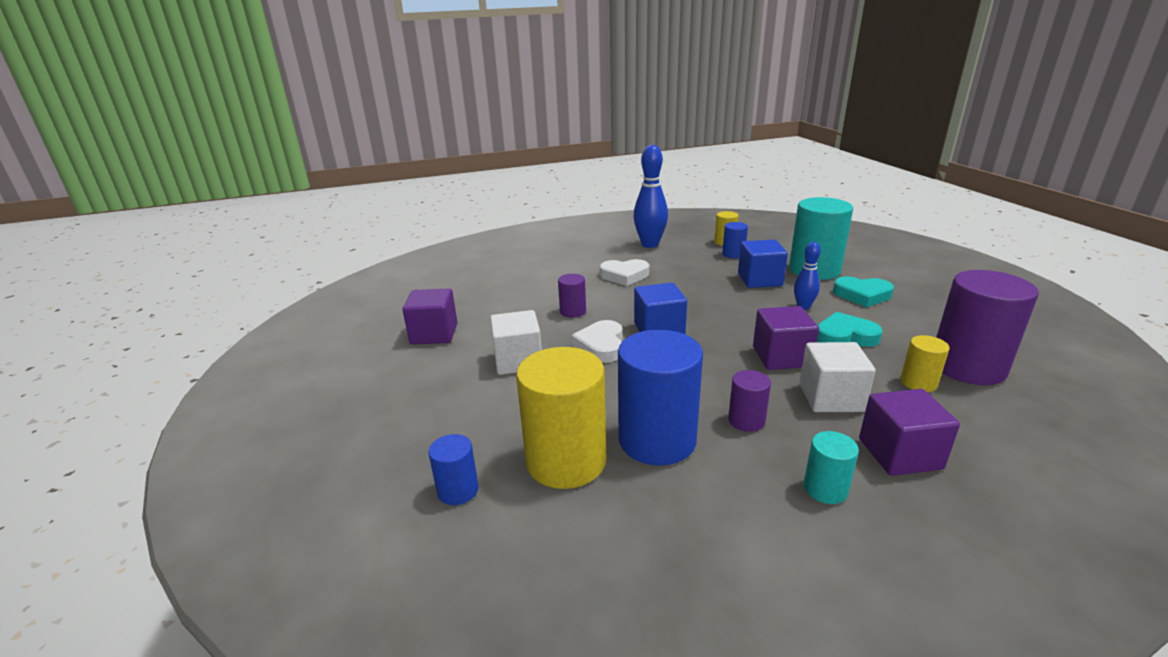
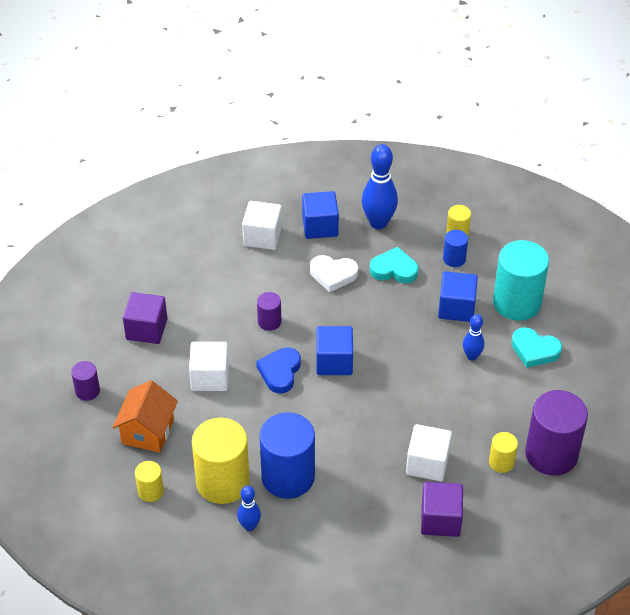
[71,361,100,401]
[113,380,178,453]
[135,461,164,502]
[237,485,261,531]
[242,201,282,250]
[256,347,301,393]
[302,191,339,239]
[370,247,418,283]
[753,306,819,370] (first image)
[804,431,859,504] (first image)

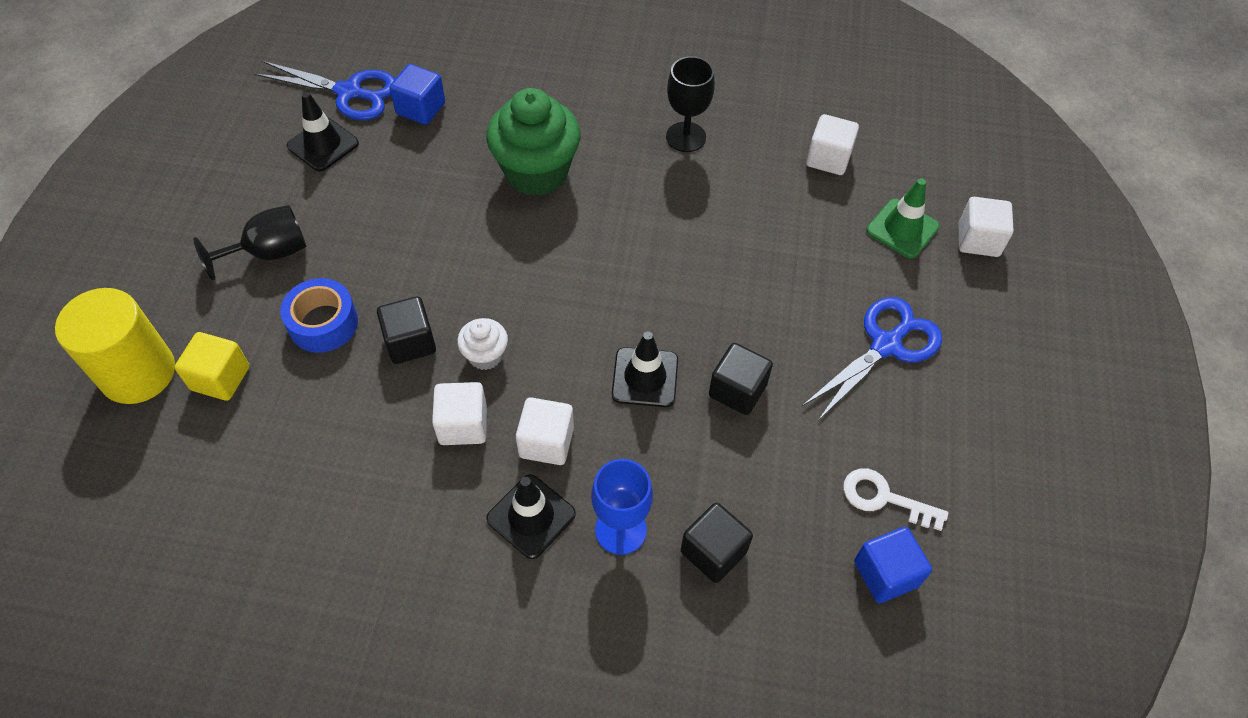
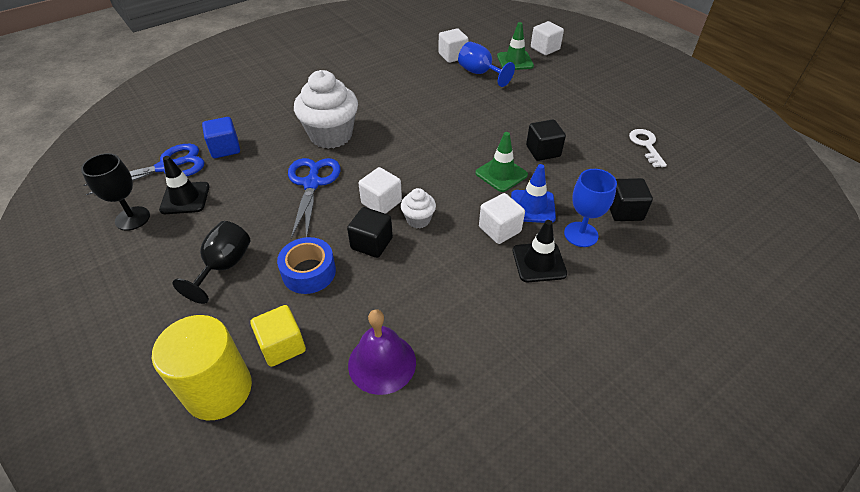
[81,153,150,231]
[288,158,341,239]
[294,70,358,149]
[348,309,416,395]
[358,167,402,214]
[458,42,515,87]
[475,132,528,192]
[511,164,556,223]
[629,129,667,167]
[854,527,932,603] (first image)

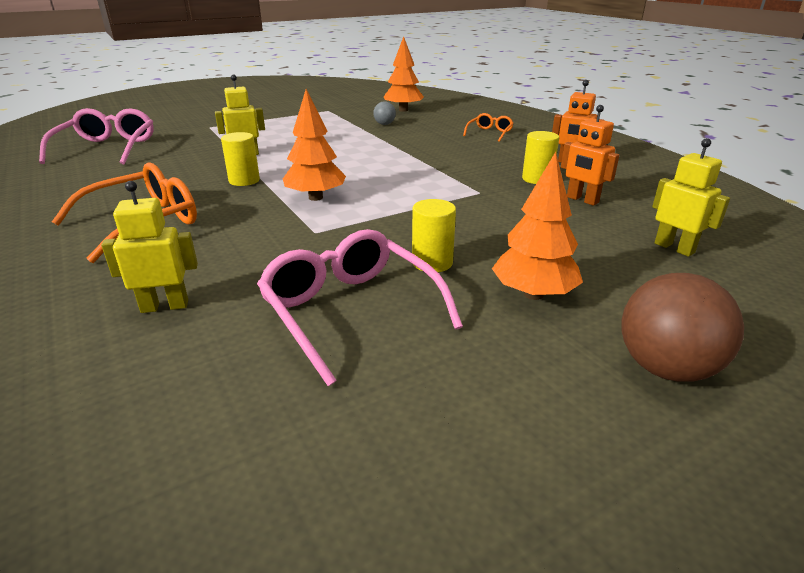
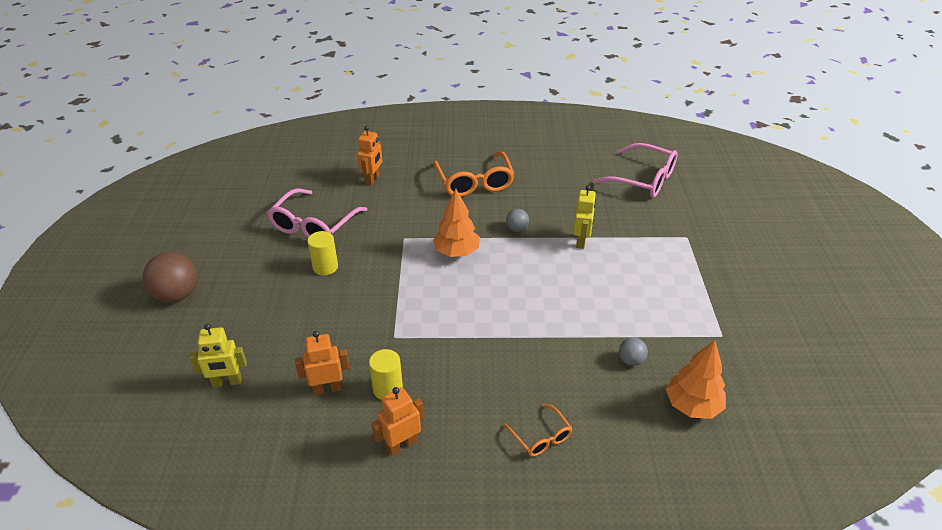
[267,188,368,238]
[357,126,382,186]
[506,209,529,232]
[492,152,583,300] (first image)

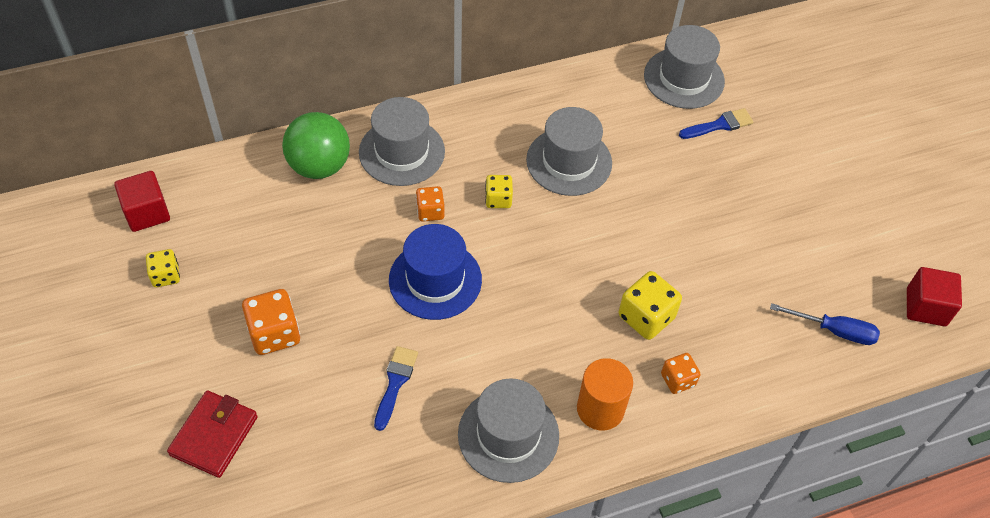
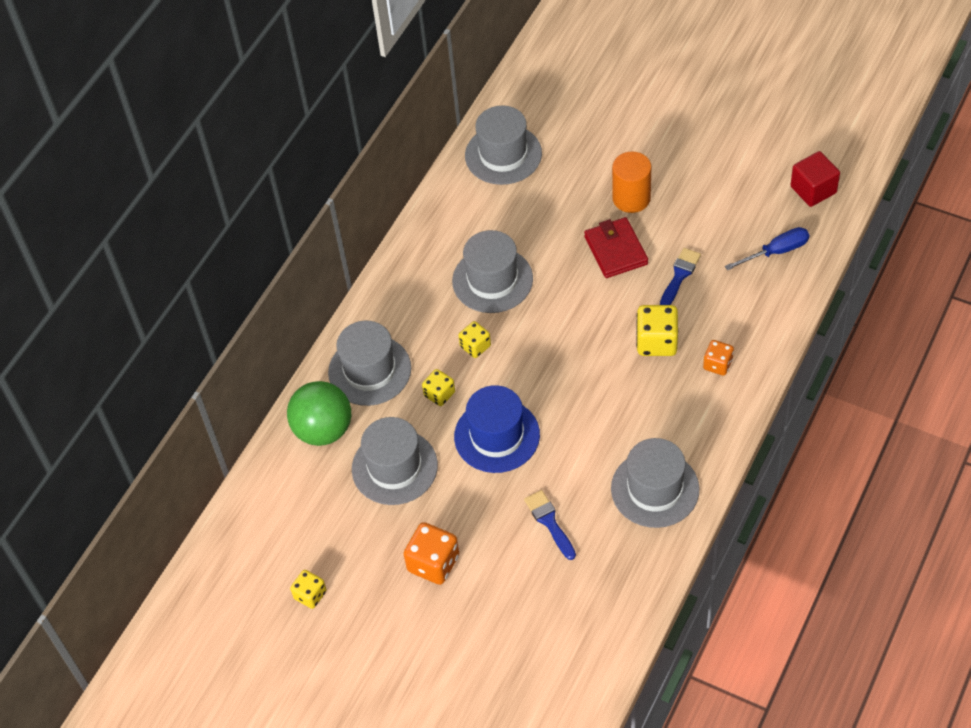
[352,417,438,505]
[422,369,455,406]
[584,217,648,278]
[612,152,651,213]
[660,248,701,305]
[114,171,170,232] (first image)

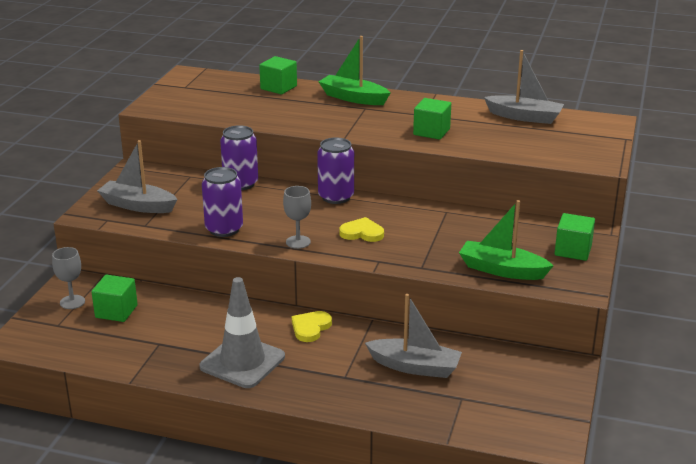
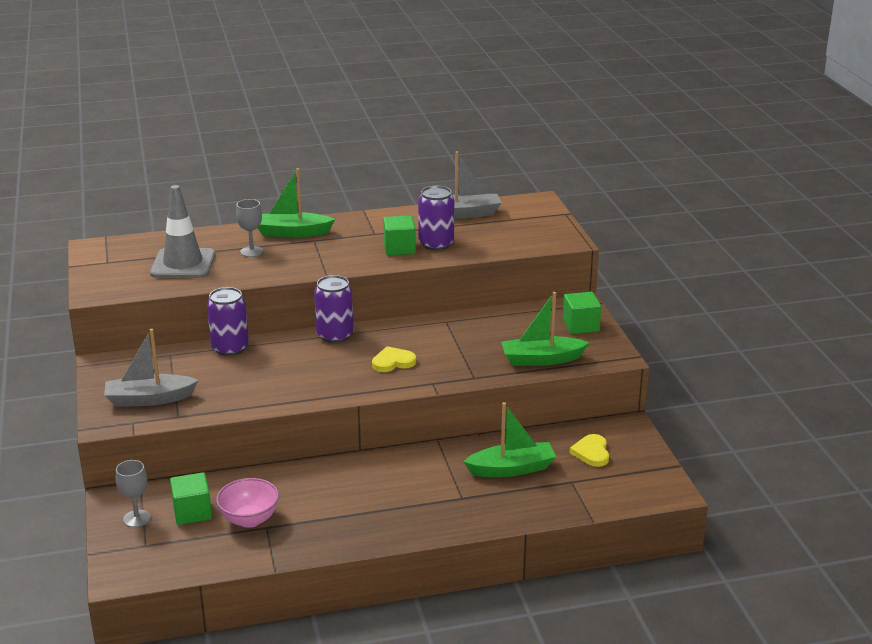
[150,185,215,278]
[216,478,279,528]
[236,199,263,257]
[418,186,454,251]
[463,402,556,477]
[570,434,609,467]
[259,56,297,94] (first image)

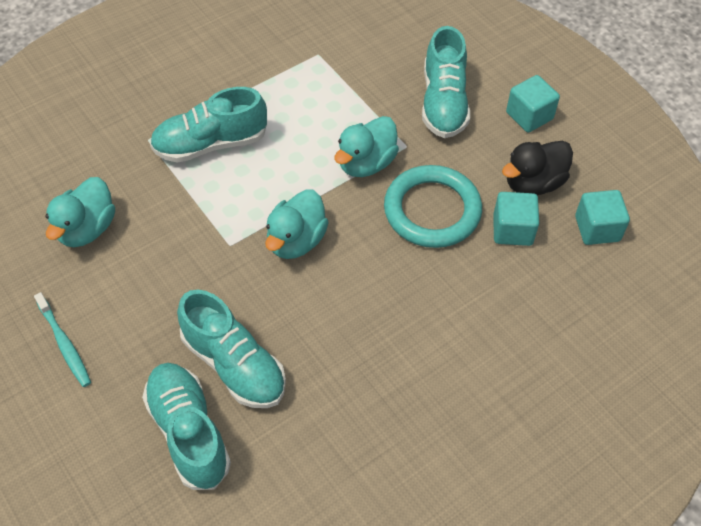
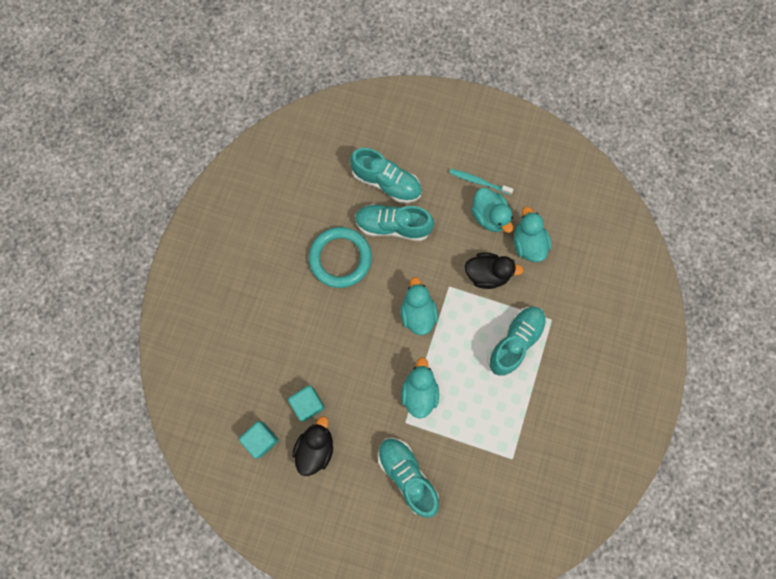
[309,227,372,288]
[465,253,524,289]
[471,187,513,233]
[506,75,560,132] (first image)

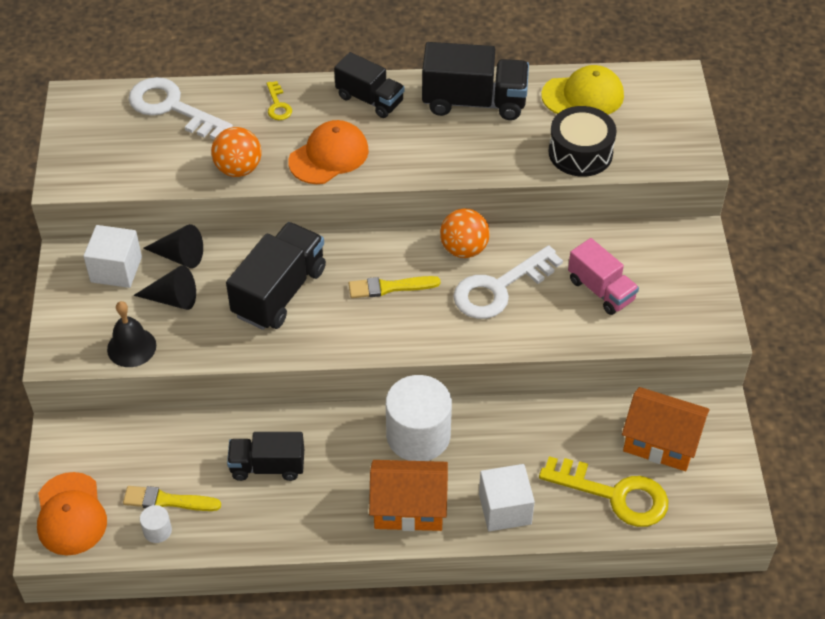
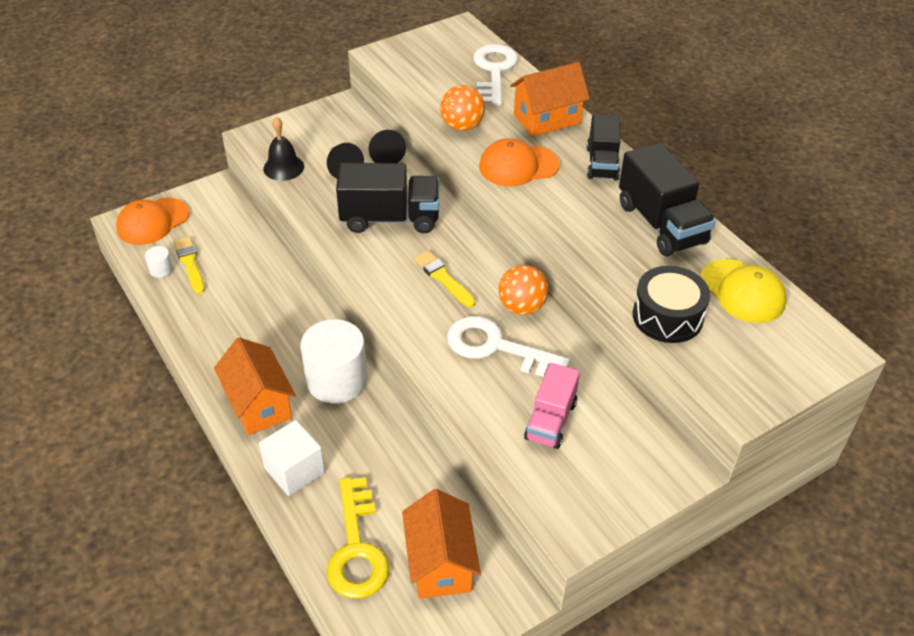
[479,138,560,187]
[510,62,590,137]
[83,225,142,288] (first image)
[227,432,304,481] (first image)

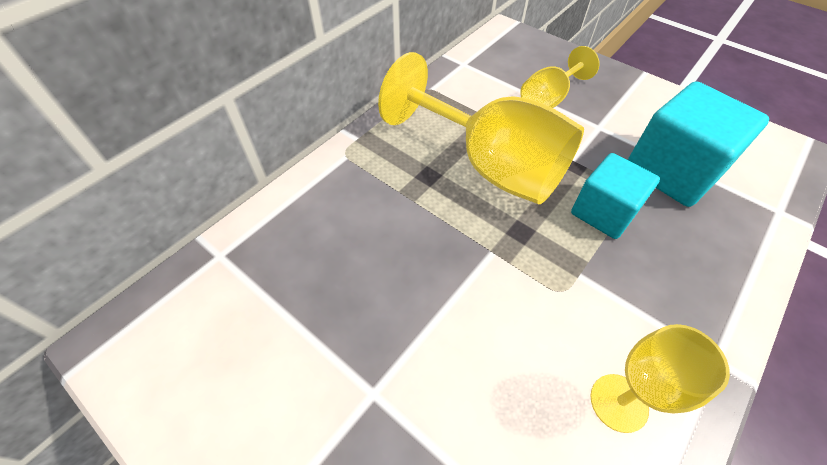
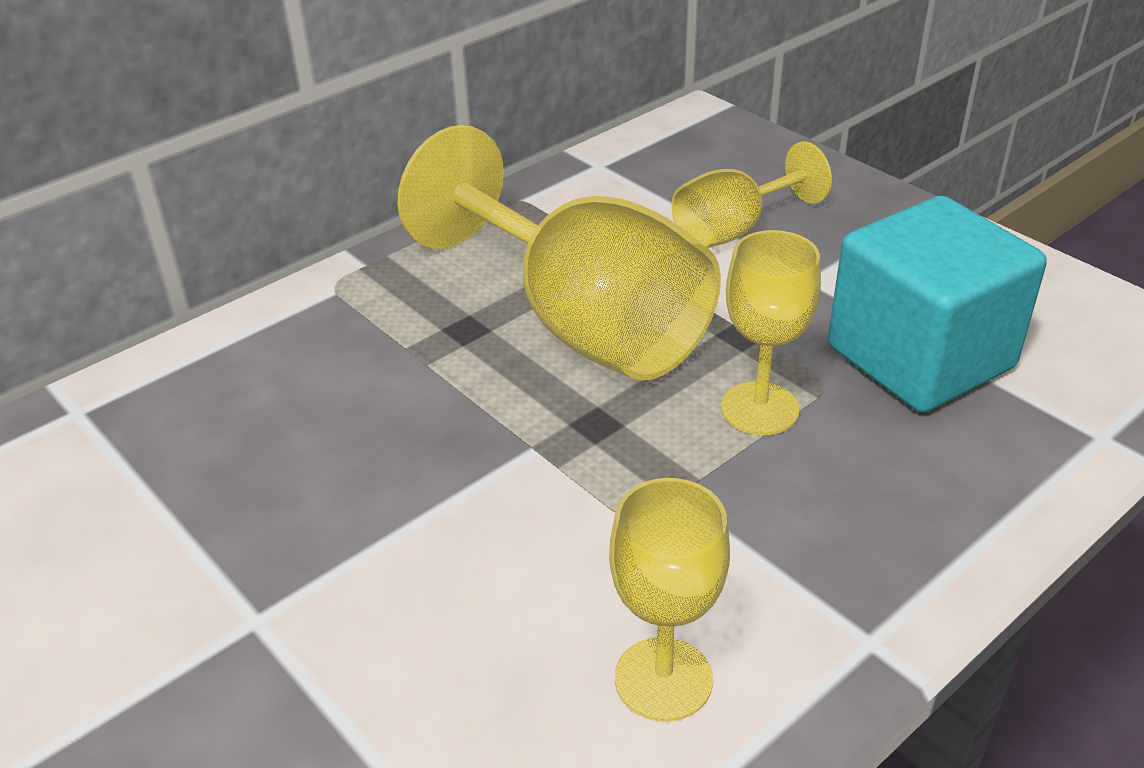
[721,230,821,435]

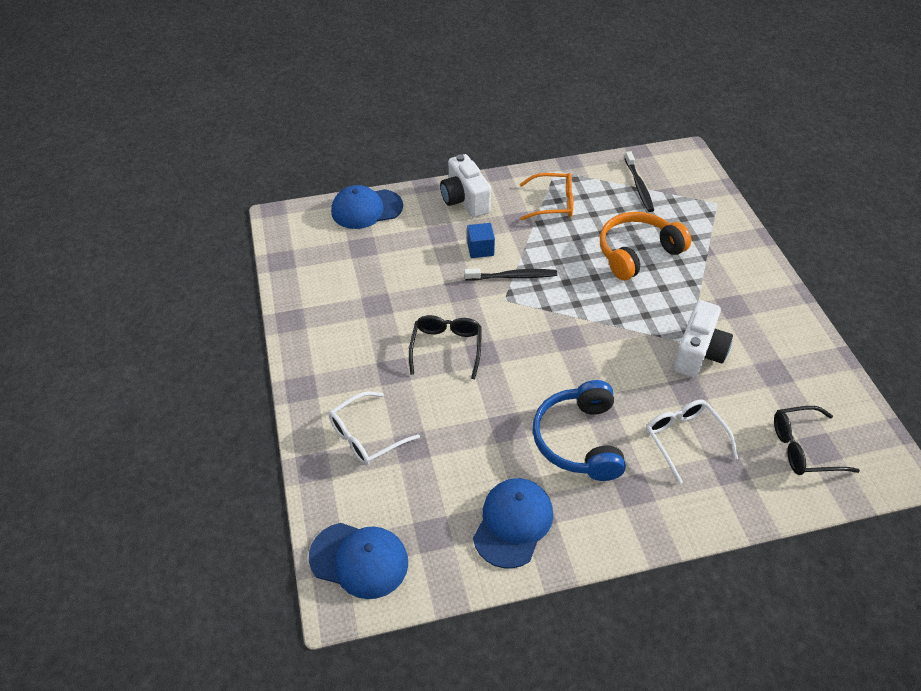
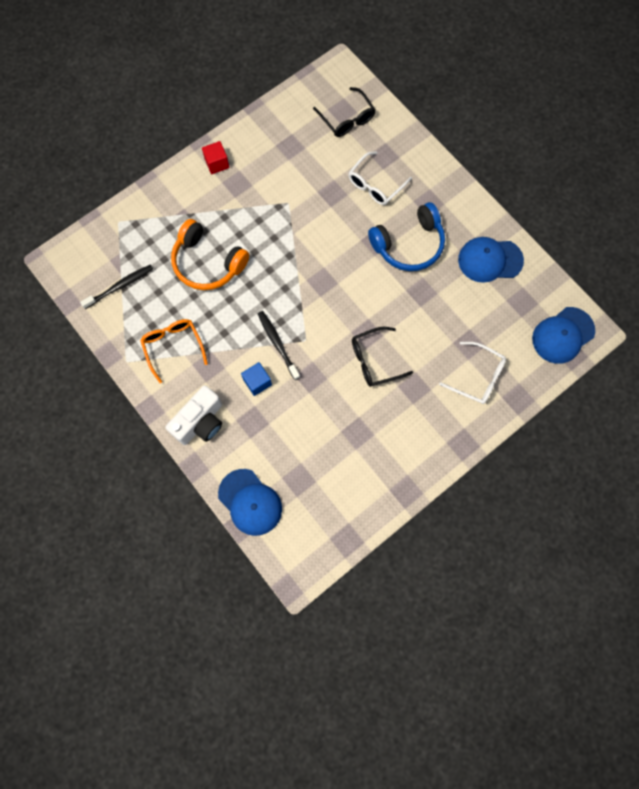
[202,141,229,174]
[532,307,595,364]
[673,300,733,378] (first image)

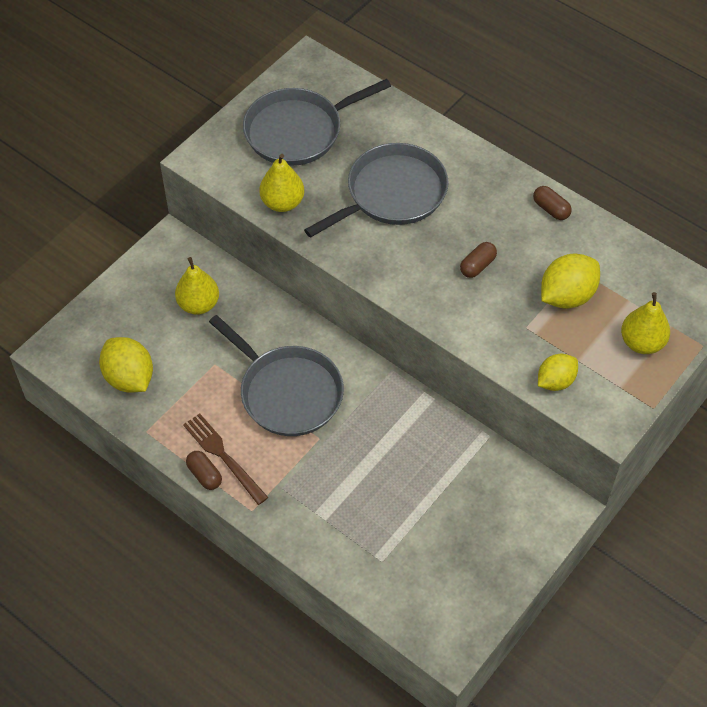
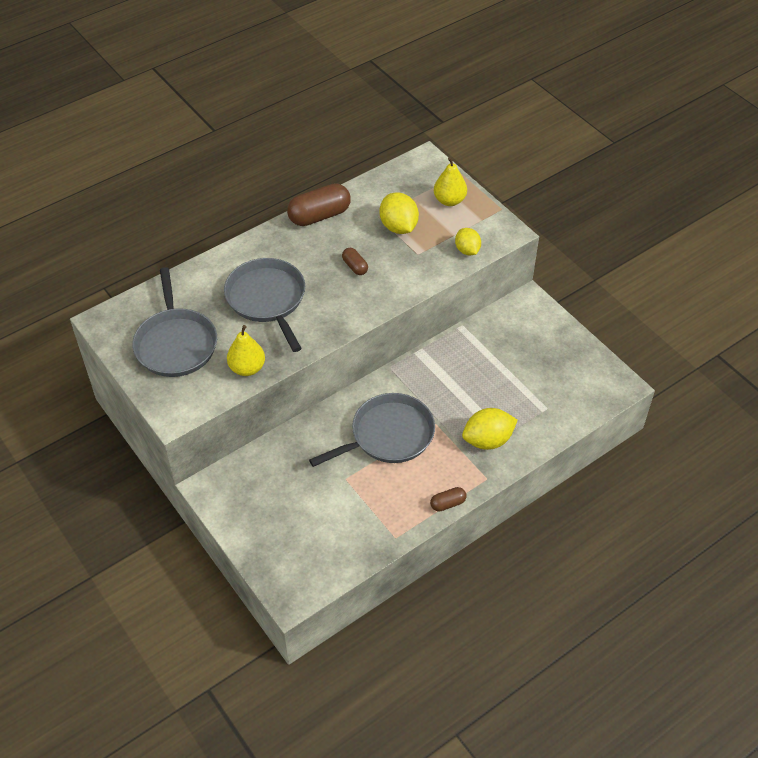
[287,183,351,226]
[462,408,518,450]
[175,257,219,315] (first image)
[183,413,269,505] (first image)

